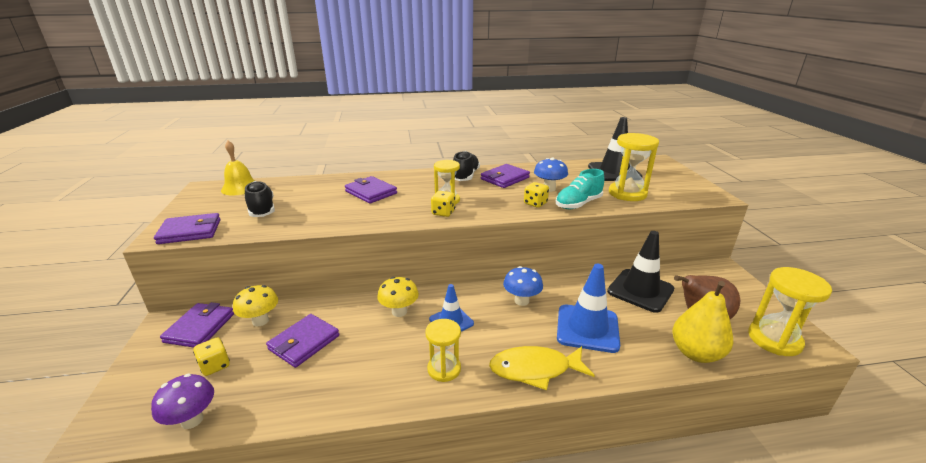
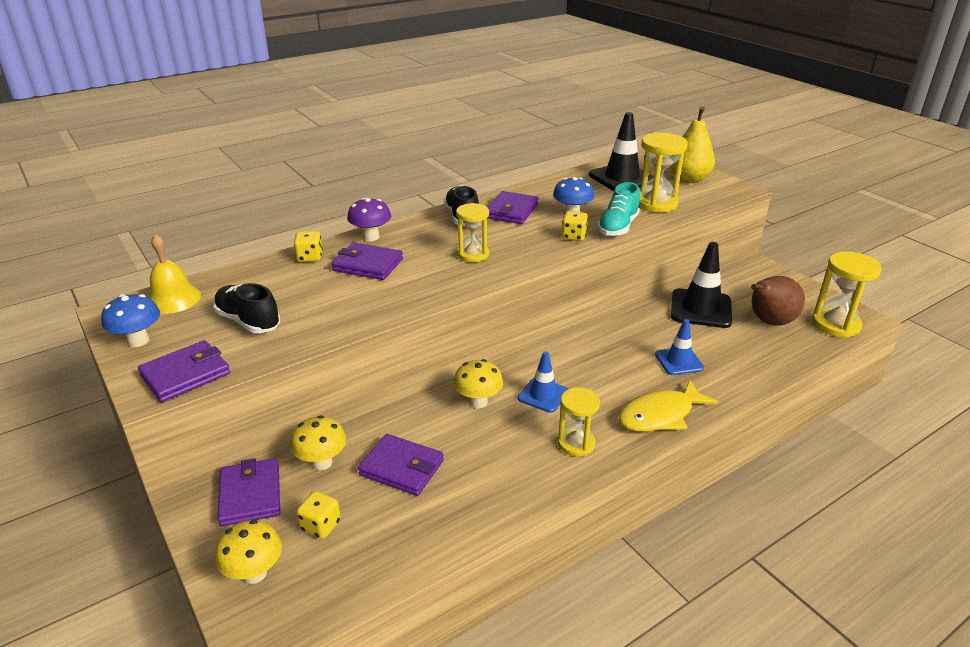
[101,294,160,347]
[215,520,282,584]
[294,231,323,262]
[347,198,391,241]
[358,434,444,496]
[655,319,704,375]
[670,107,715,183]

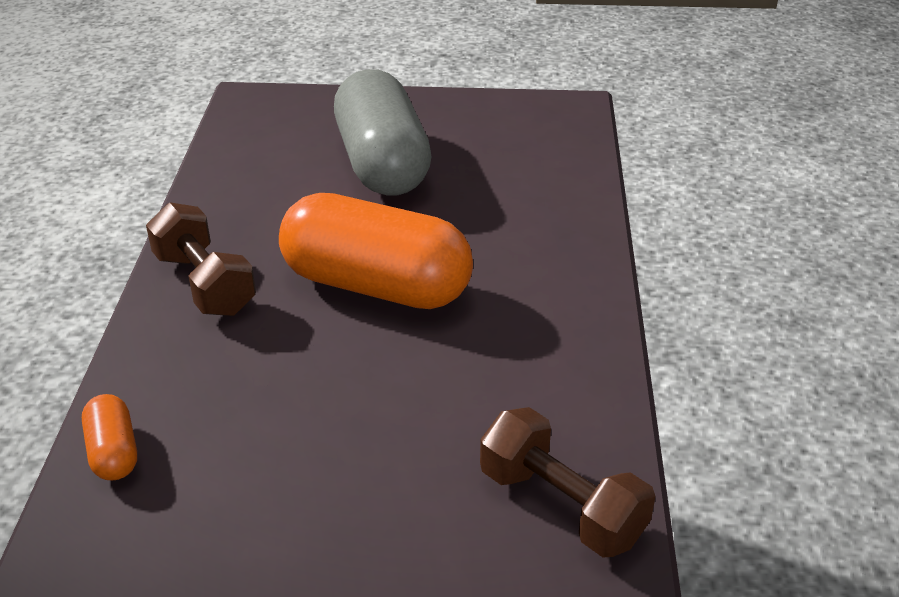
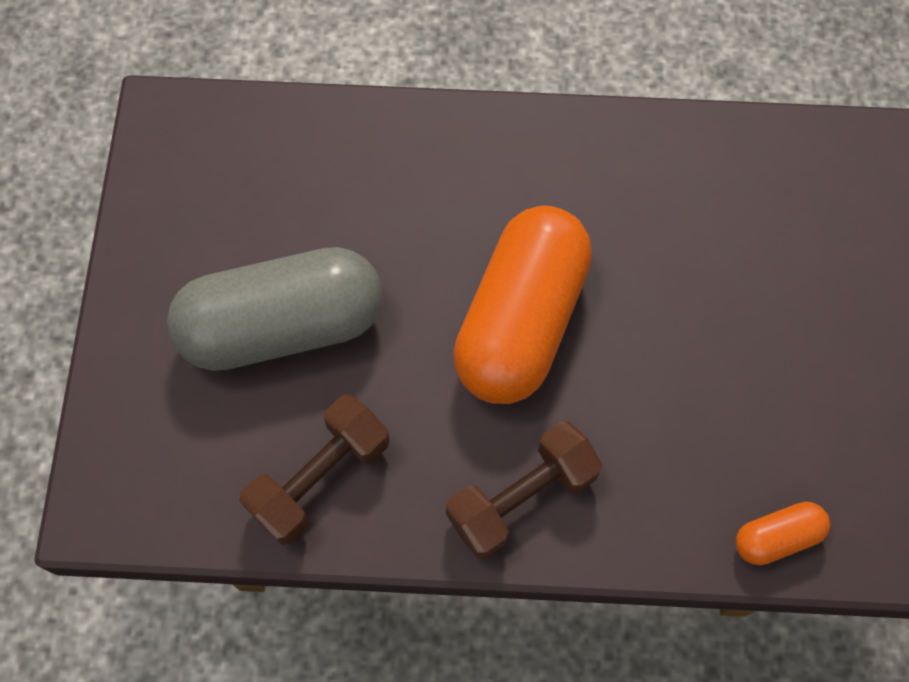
[239,394,390,545]

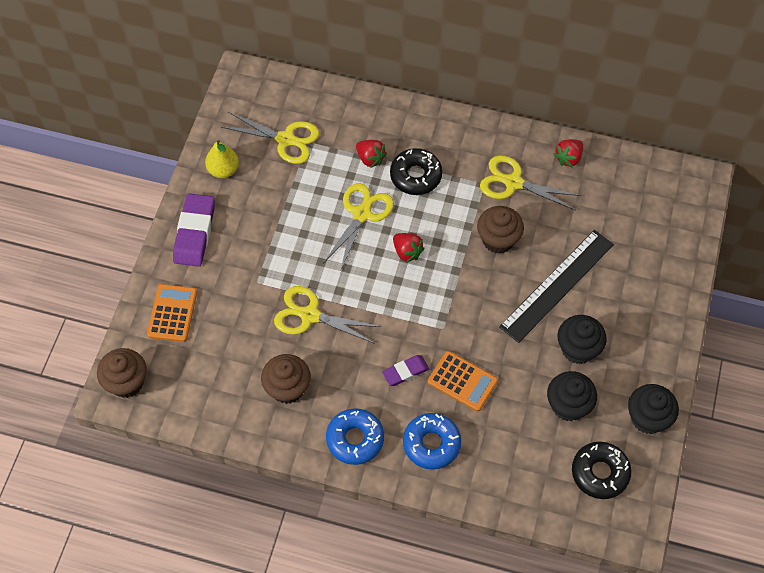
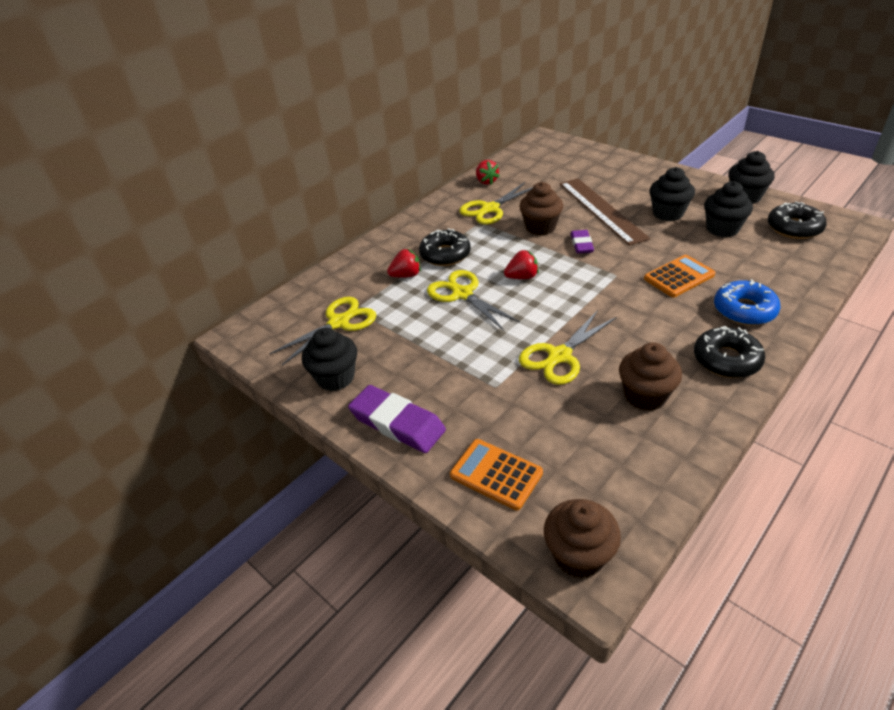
[302,328,357,391]
[560,178,650,246]
[571,230,594,254]
[694,326,765,378]

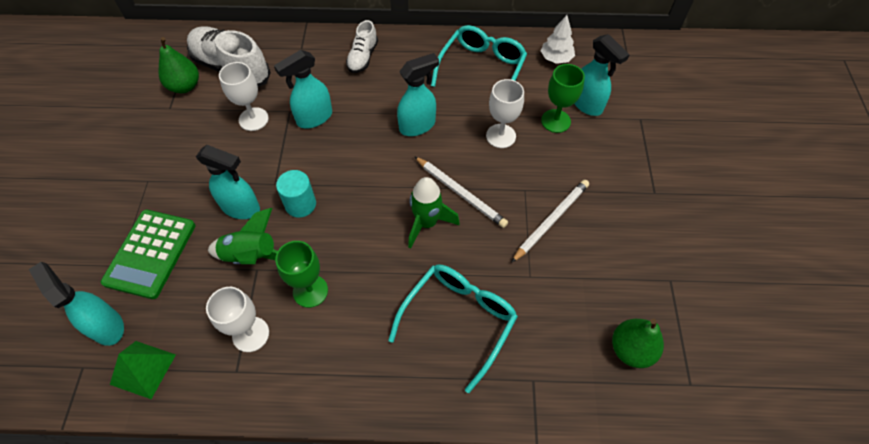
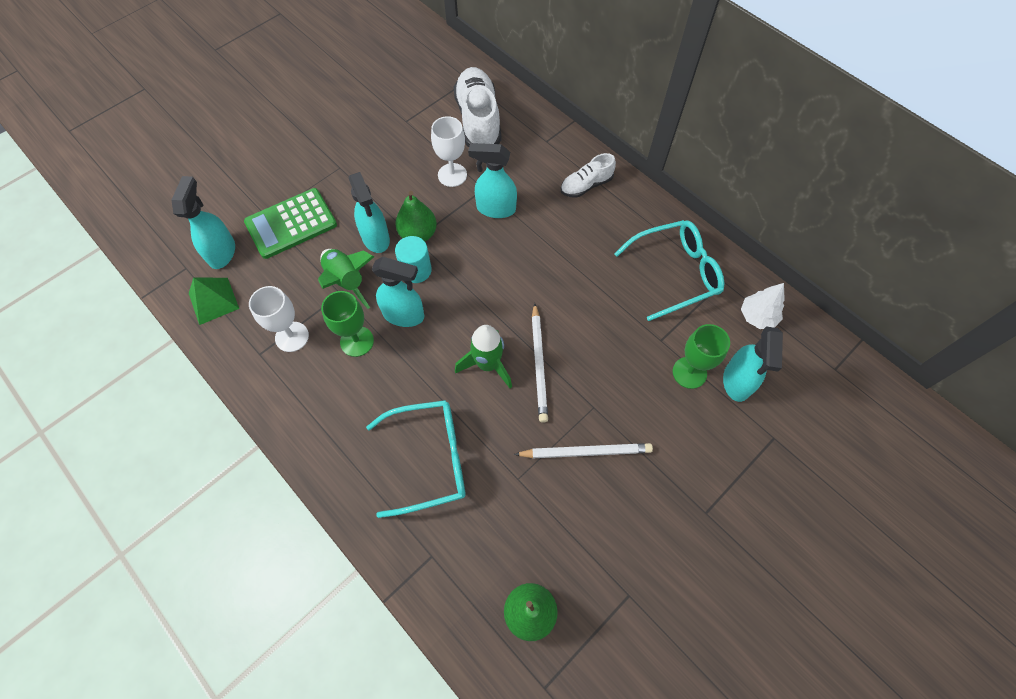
[372,257,424,327]
[395,191,437,241]
[486,79,524,148] (first image)

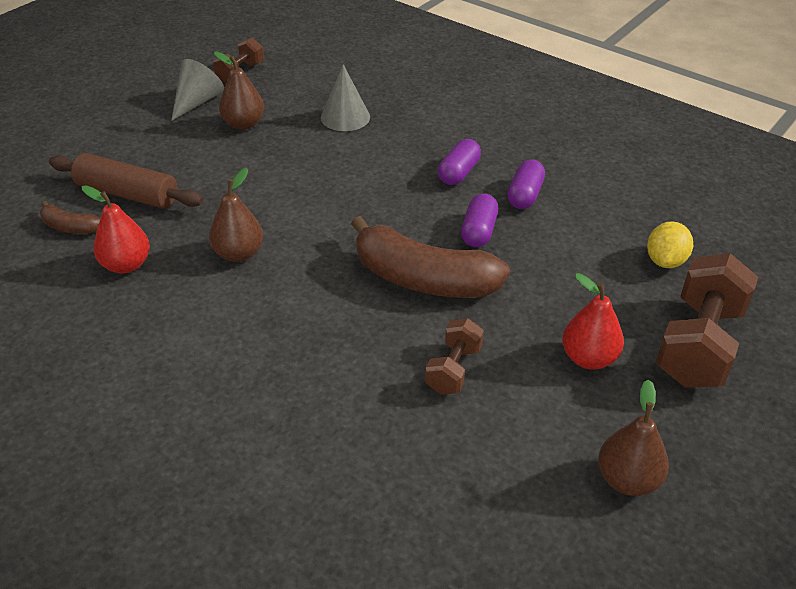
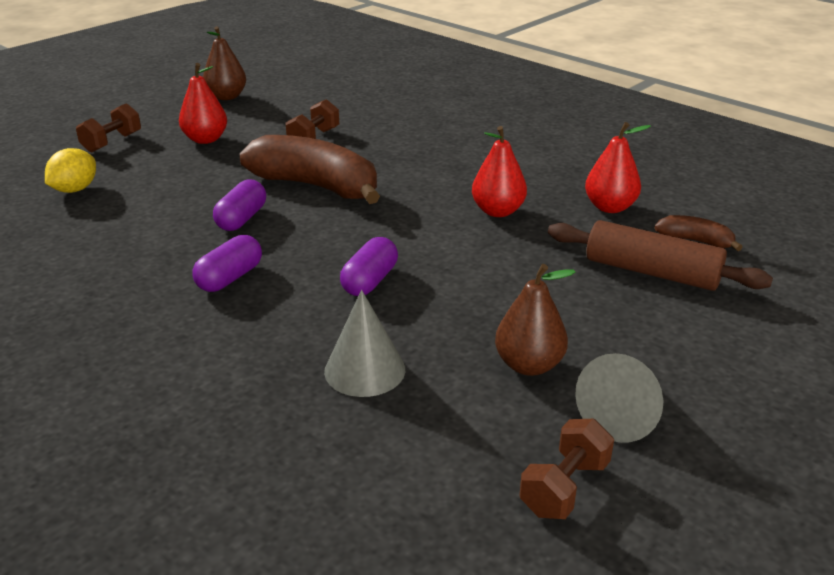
[76,103,141,152]
[340,237,398,296]
[472,126,527,217]

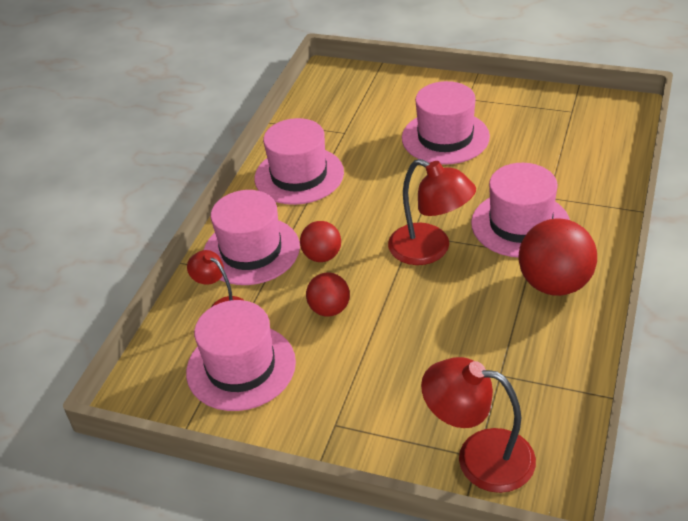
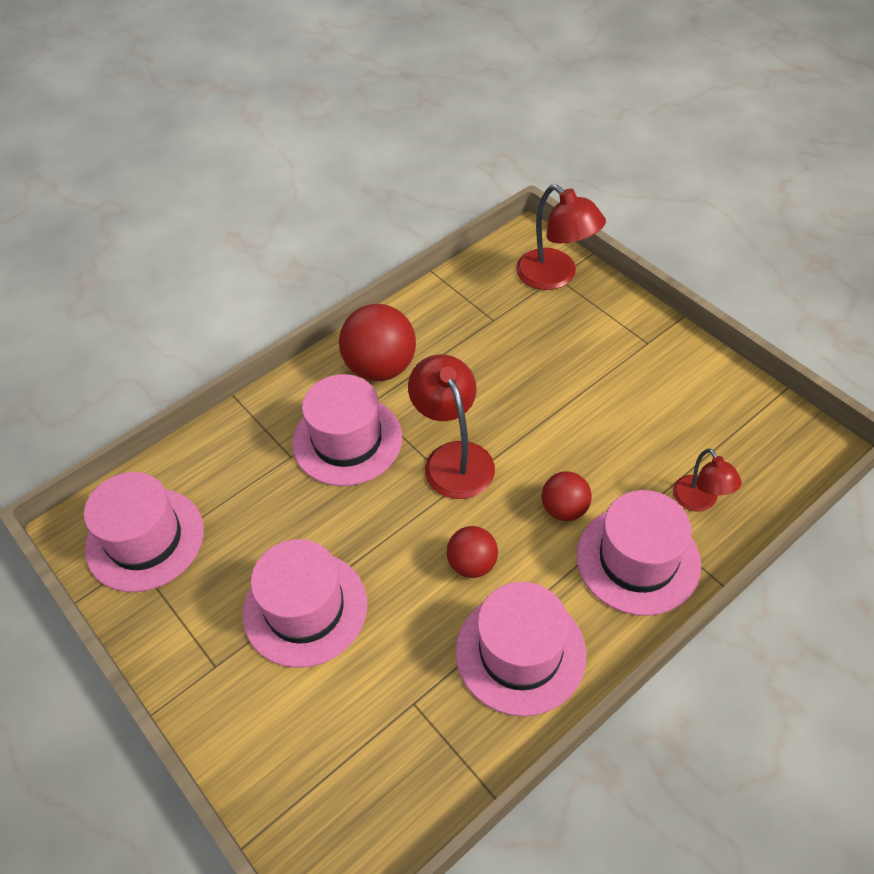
[84,472,204,592]
[447,526,498,578]

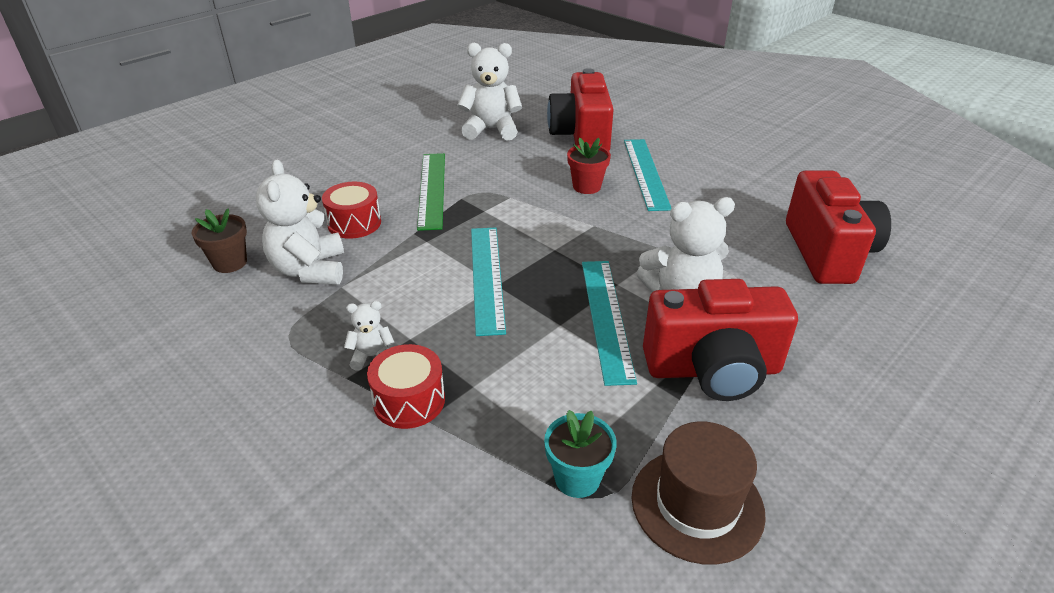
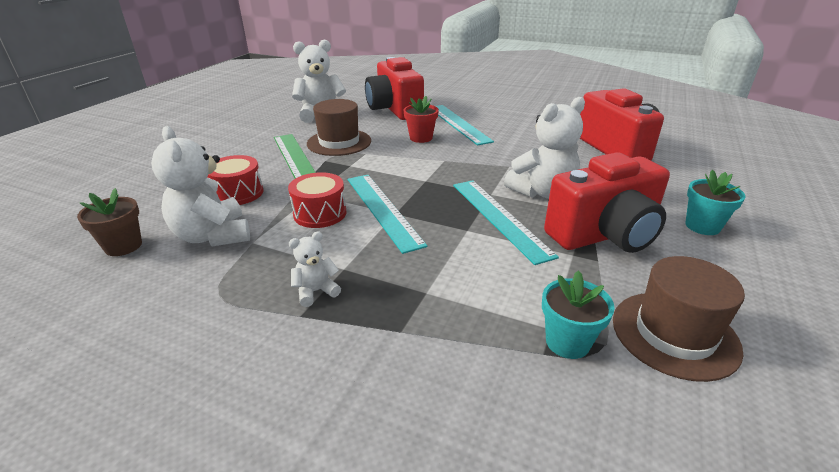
[288,172,347,228]
[307,99,371,156]
[685,170,746,235]

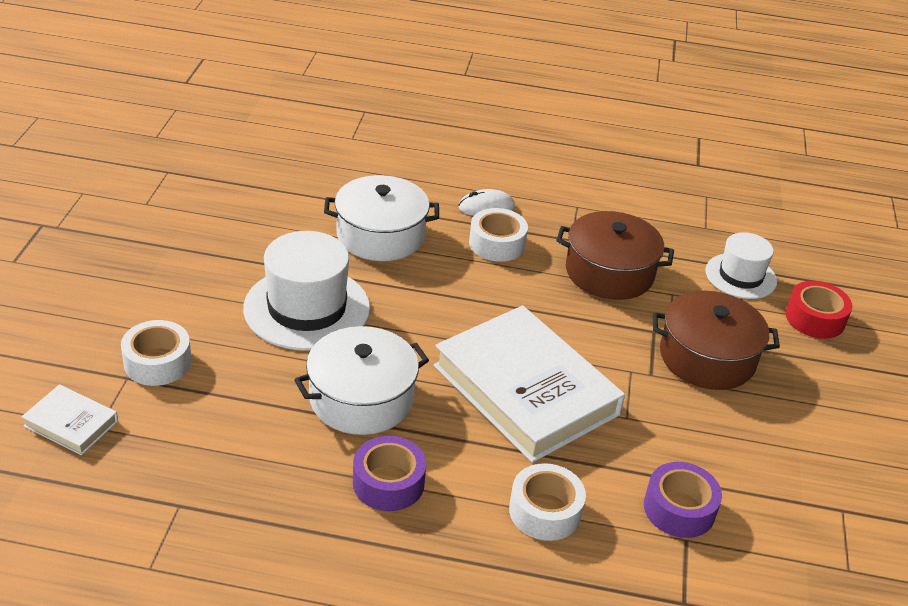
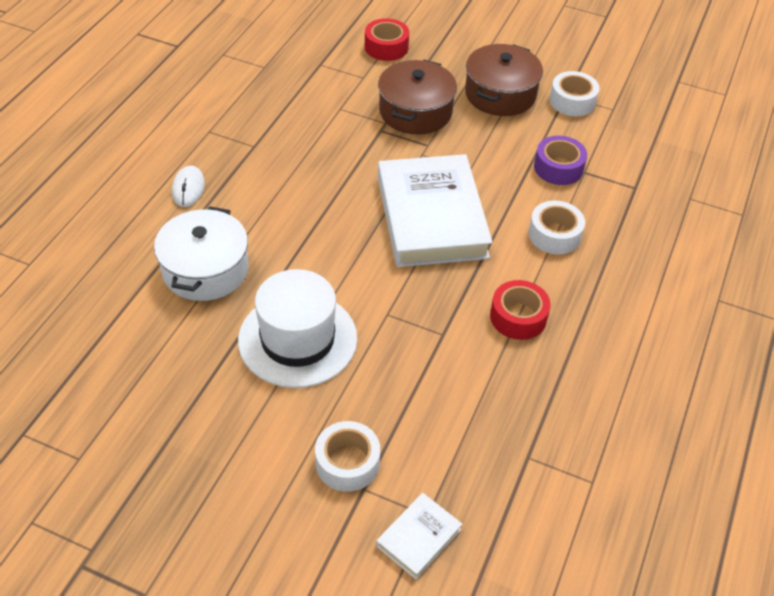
[378,154,493,267]
[465,44,543,116]
[490,280,551,340]
[550,71,600,116]
[294,326,429,435] (first image)
[705,232,777,299] (first image)

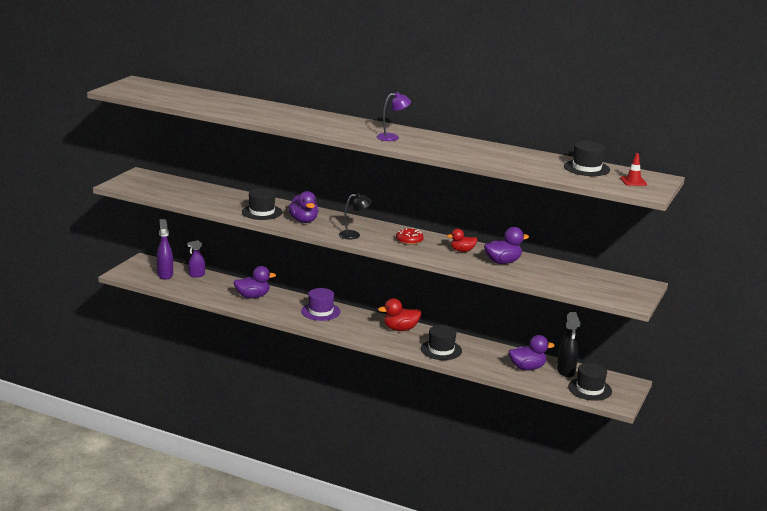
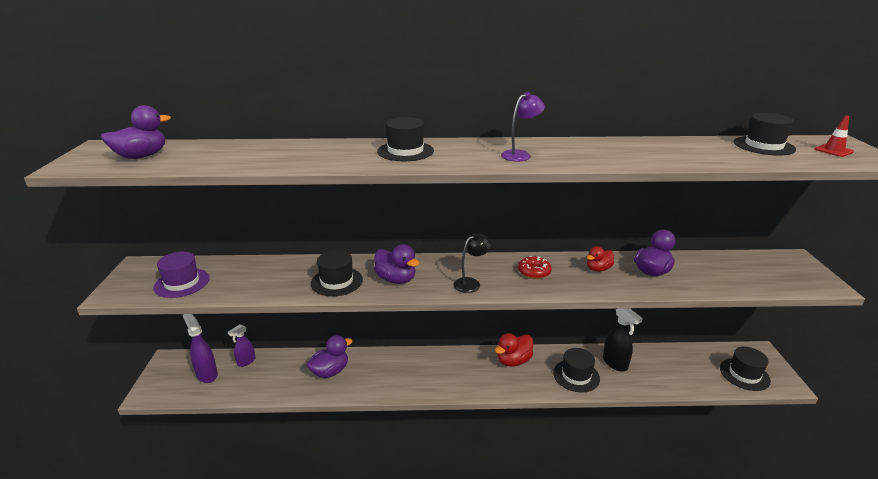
[101,105,171,159]
[154,252,210,298]
[377,117,434,161]
[603,308,643,372]

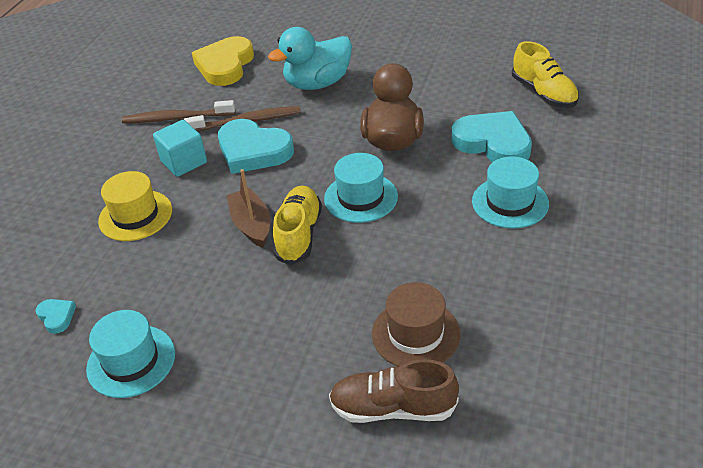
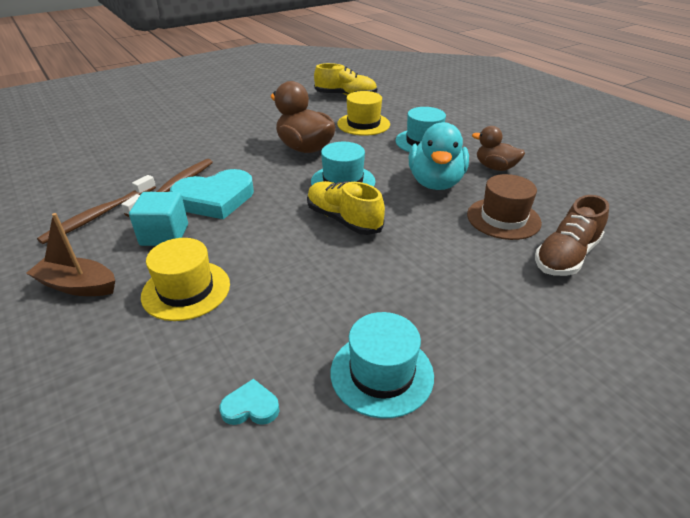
[26,213,115,296]
[337,91,390,136]
[409,122,469,190]
[472,126,525,171]
[192,36,254,86] (first image)

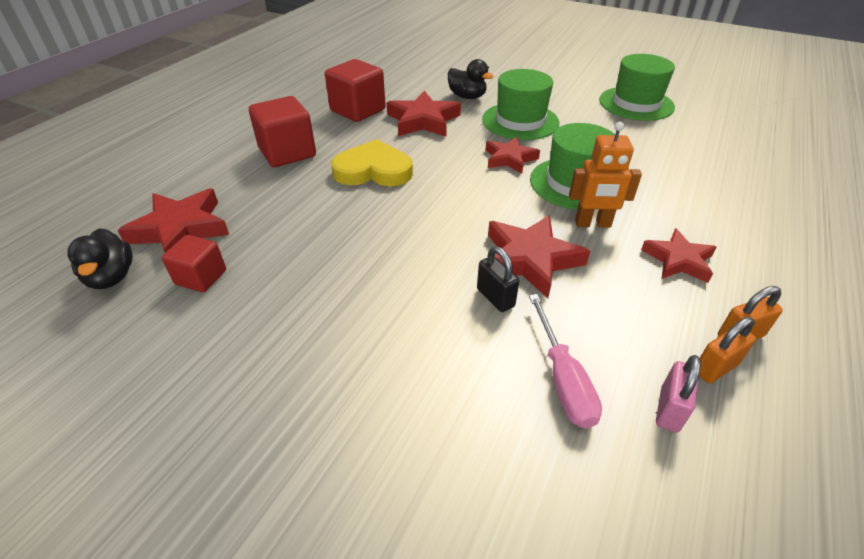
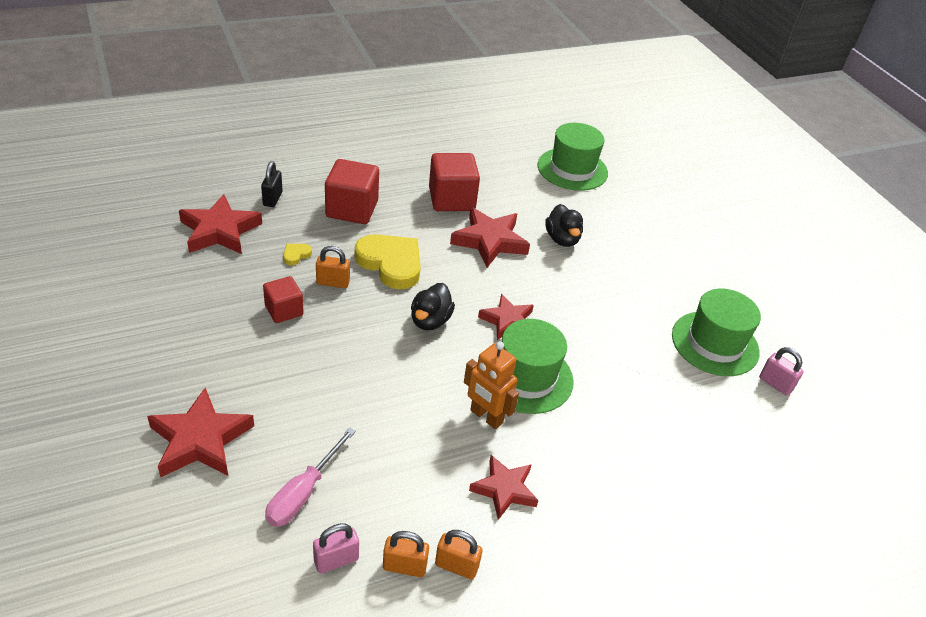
[147,388,254,478]
[261,161,283,207]
[263,276,304,323]
[283,244,312,265]
[316,246,350,288]
[411,283,455,330]
[537,123,608,191]
[759,347,804,396]

